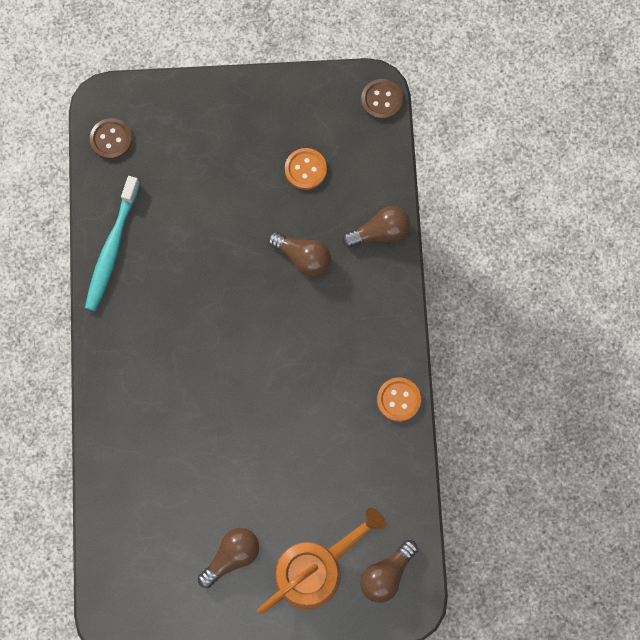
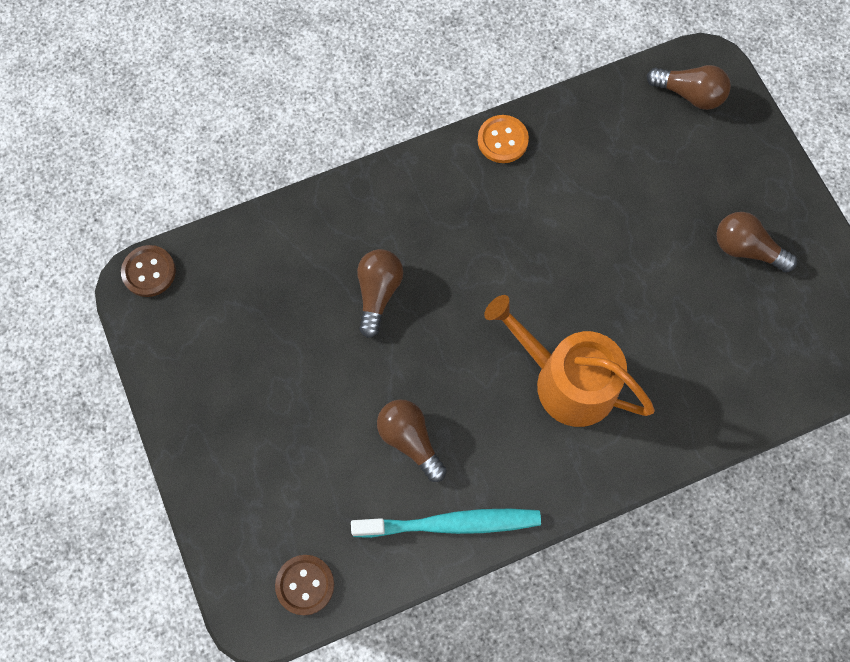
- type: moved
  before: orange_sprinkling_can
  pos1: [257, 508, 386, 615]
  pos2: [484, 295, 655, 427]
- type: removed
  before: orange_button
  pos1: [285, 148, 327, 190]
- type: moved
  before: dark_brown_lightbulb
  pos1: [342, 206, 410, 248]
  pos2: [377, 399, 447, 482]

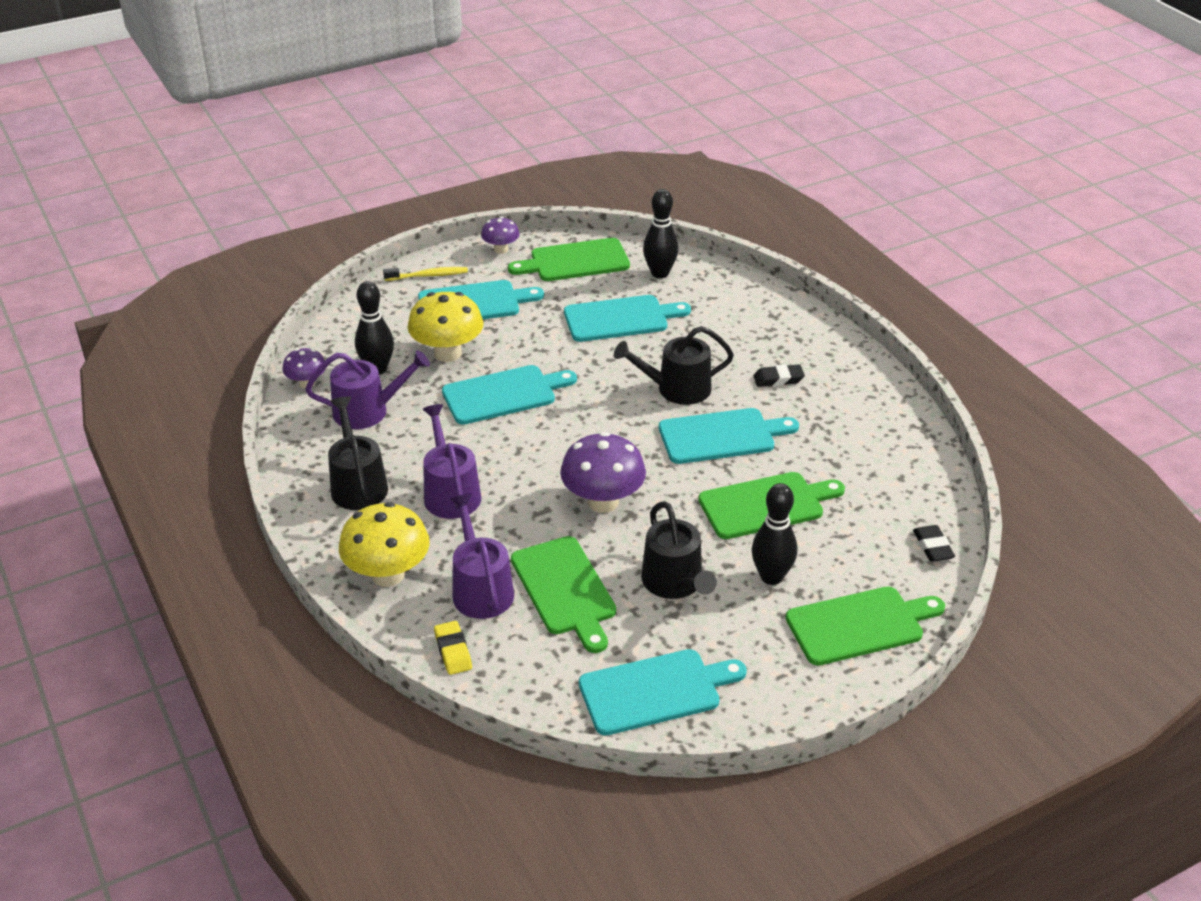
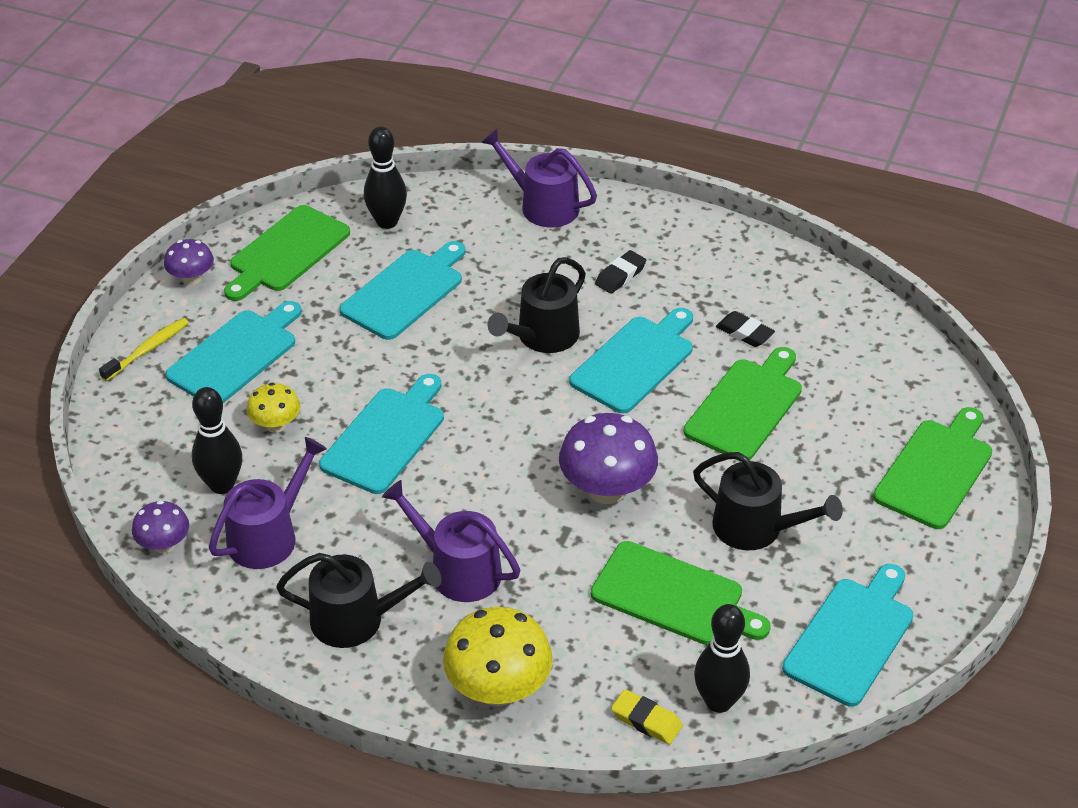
- type: turned
  before: ebony_sprinkling_can
  pos1: [328, 396, 388, 510]
  pos2: [276, 553, 441, 648]
  turn: 150
- type: resized
  before: golden_mushroom
  pos1: [408, 292, 484, 362]
  pos2: [247, 383, 300, 433]
  scale: 0.56
- type: moved
  before: purple_sprinkling_can
  pos1: [450, 494, 514, 619]
  pos2: [481, 129, 597, 227]
- type: moved
  before: ebony_tenpin
  pos1: [752, 483, 797, 585]
  pos2: [694, 604, 750, 713]
- type: moved
  before: ebony_eraser
  pos1: [913, 525, 955, 562]
  pos2: [716, 311, 775, 347]

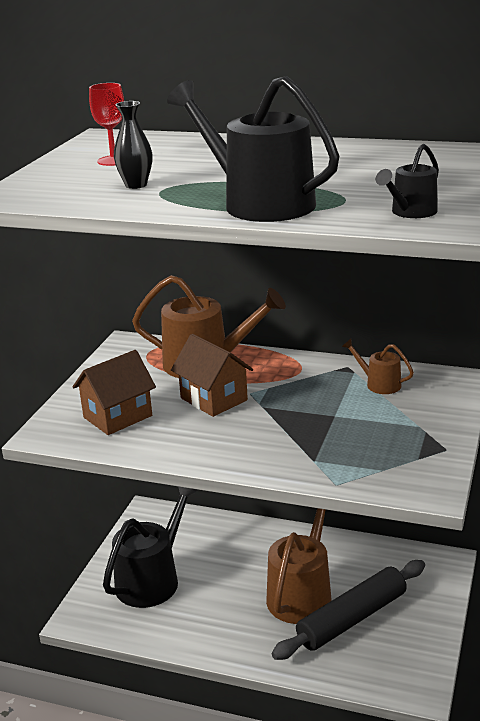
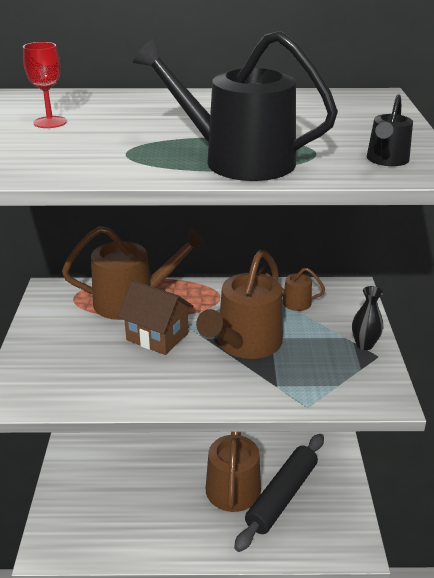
- type: removed
  before: dark_brown_toy_house
  pos1: [73, 350, 156, 435]
- type: removed
  before: ebony_sprinkling_can
  pos1: [103, 486, 198, 608]
- type: moved
  before: ebony_vase
  pos1: [114, 101, 153, 189]
  pos2: [352, 286, 383, 350]
- type: added
  after: dark_brown_sprinkling_can
  pos2: [196, 250, 283, 359]

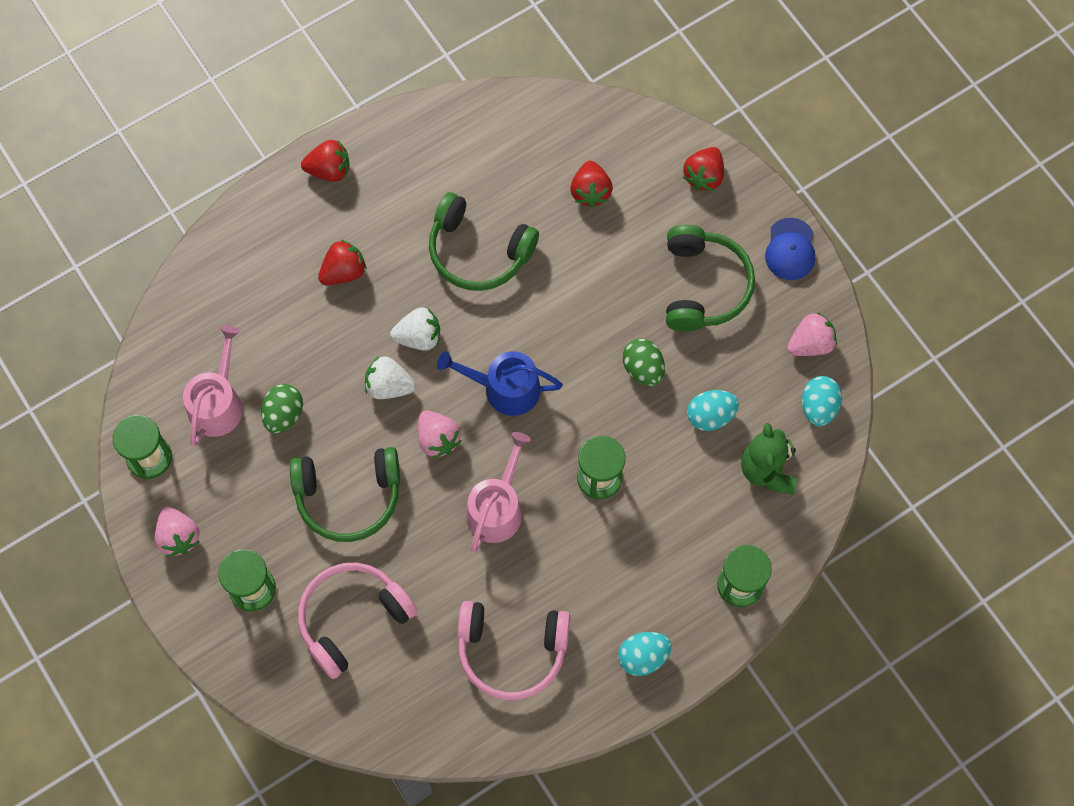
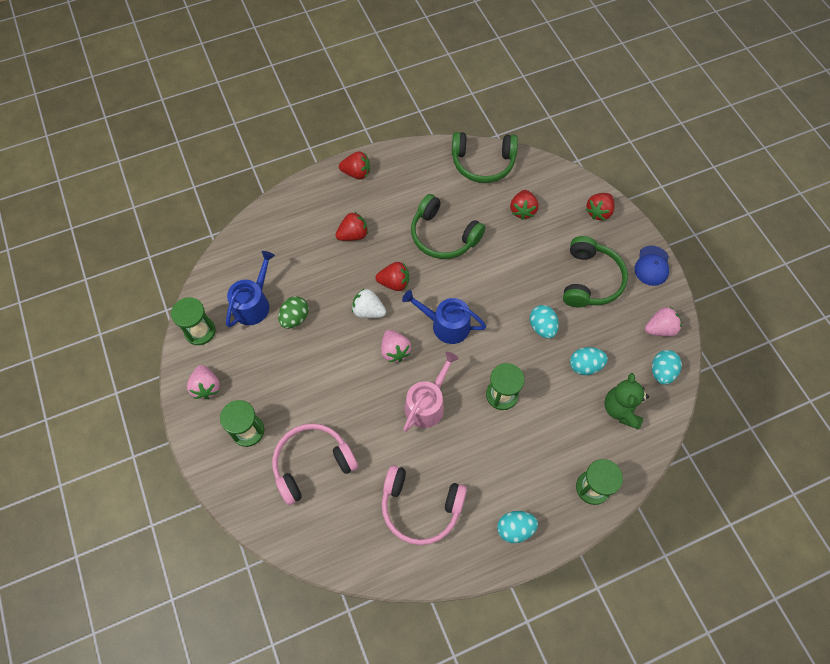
- type: recoloured
  before: pink_sprinkling_can
  after: cobalt_sprinkling_can
  pos1: [183, 325, 243, 446]
  pos2: [226, 251, 275, 327]
- type: moved
  before: leaf-green_headphones
  pos1: [290, 447, 400, 542]
  pos2: [452, 132, 518, 183]
- type: recoloured
  before: pure_white_strawberry
  after: scarlet_strawberry
  pos1: [390, 307, 440, 351]
  pos2: [375, 262, 409, 291]
- type: recoloured
  before: leaf-green_egg
  after: teal_egg
  pos1: [623, 338, 665, 386]
  pos2: [530, 305, 559, 339]

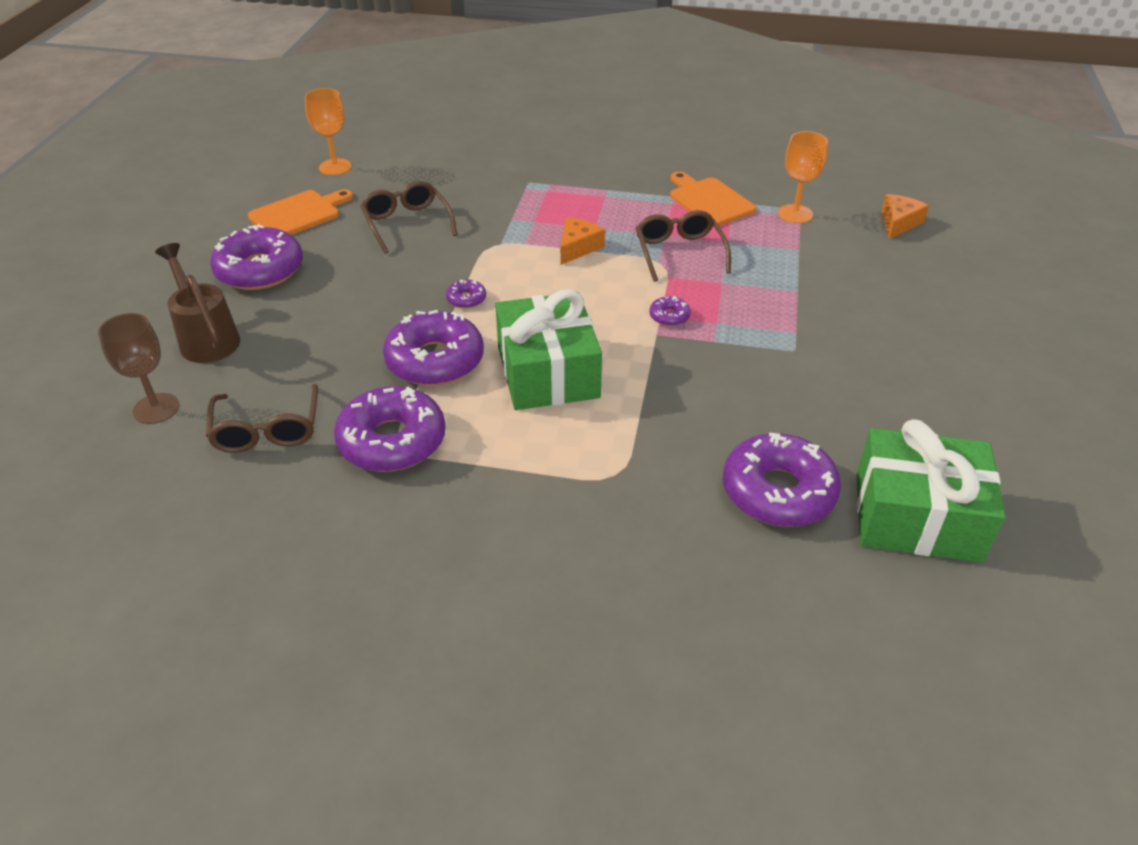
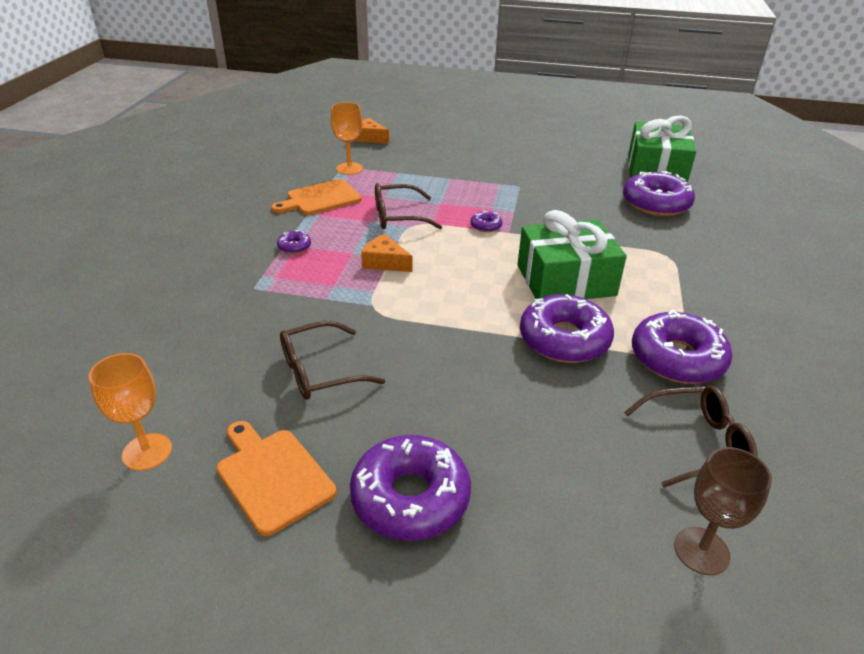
- type: removed
  before: dark_brown_sprinkling_can
  pos1: [155, 243, 240, 363]
- type: moved
  before: purple_doughnut
  pos1: [446, 280, 486, 308]
  pos2: [277, 230, 311, 254]

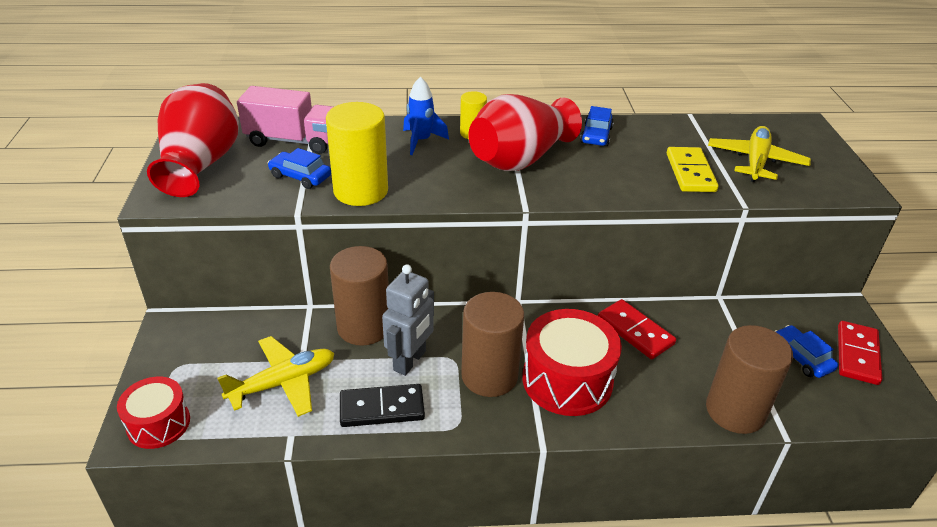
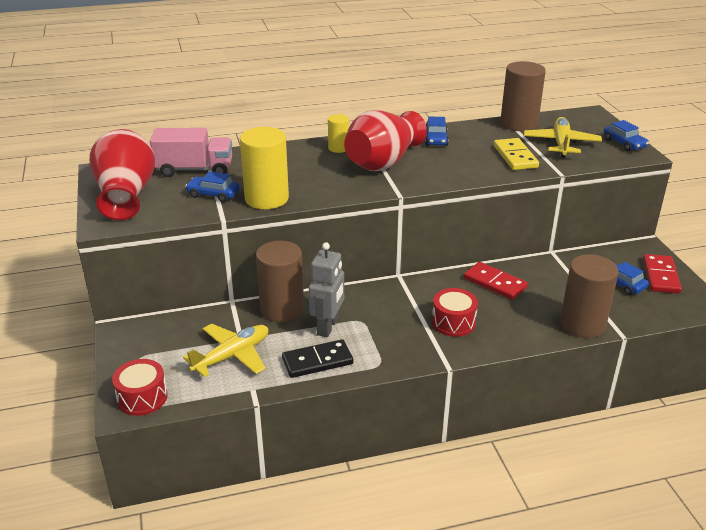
- type: removed
  before: cobalt_spaceship
  pos1: [403, 76, 449, 155]
- type: moved
  before: dark_brown_cylinder
  pos1: [461, 292, 525, 397]
  pos2: [500, 61, 546, 131]
- type: resized
  before: scarlet_toy_drum
  pos1: [522, 309, 622, 416]
  pos2: [432, 288, 478, 337]
  scale: 0.62
- type: added
  after: cobalt_toy_car
  pos2: [604, 120, 649, 152]

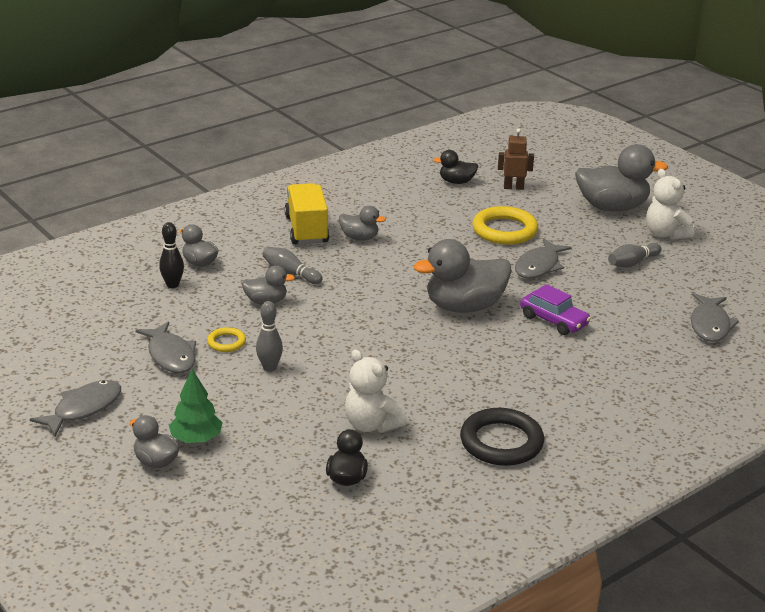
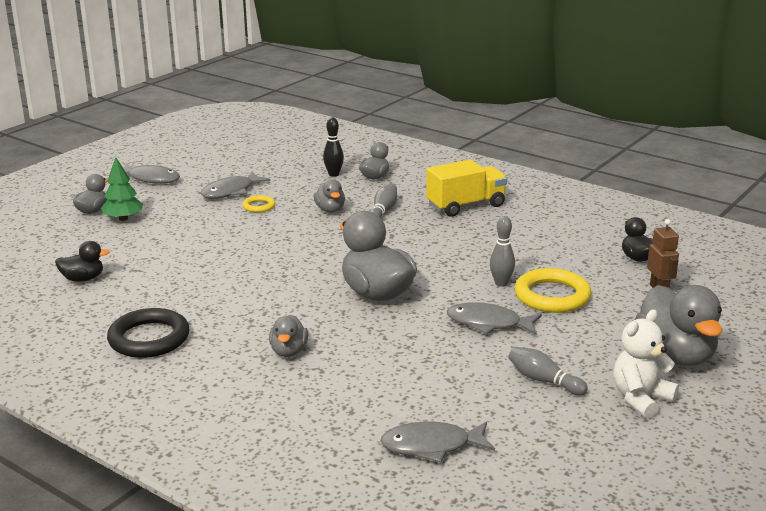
- type: moved
  before: gray_tenpin
  pos1: [256, 301, 283, 372]
  pos2: [490, 216, 515, 287]
- type: moved
  before: gray_rubber_duck
  pos1: [339, 206, 386, 240]
  pos2: [269, 315, 308, 357]
- type: removed
  before: pure_white_stuffed_bear
  pos1: [345, 349, 407, 433]
- type: removed
  before: purple_toy_car
  pos1: [520, 284, 591, 335]

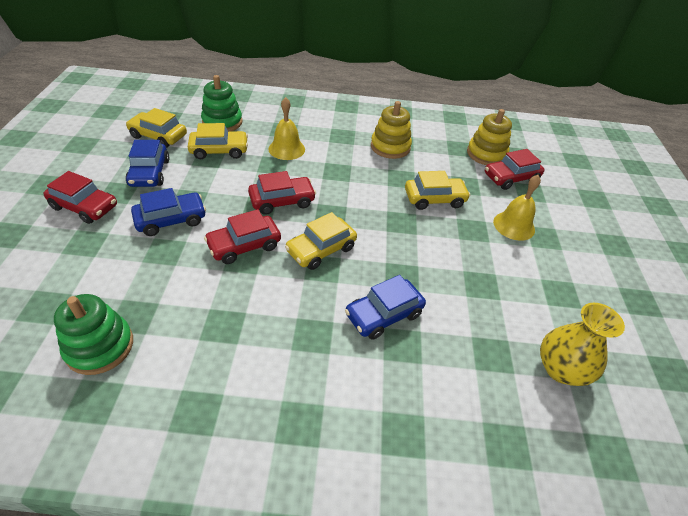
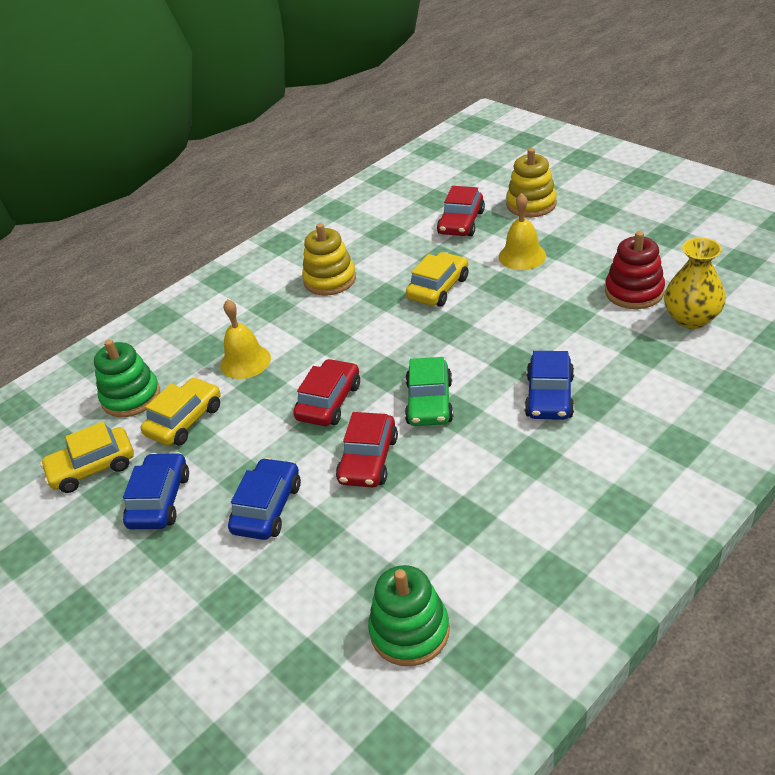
- type: removed
  before: scarlet_toy_car
  pos1: [43, 171, 117, 224]
- type: turned
  before: cobalt_toy_car
  pos1: [125, 140, 169, 187]
  pos2: [123, 452, 189, 529]
  turn: -120
- type: recoloured
  before: golden_toy_car
  after: leaf-green_toy_car
  pos1: [285, 212, 357, 270]
  pos2: [405, 357, 453, 426]
- type: moved
  before: golden_stacking_toy
  pos1: [467, 109, 512, 165]
  pos2: [506, 148, 557, 217]
- type: added
  after: scarlet_stacking_toy
  pos2: [605, 231, 665, 309]

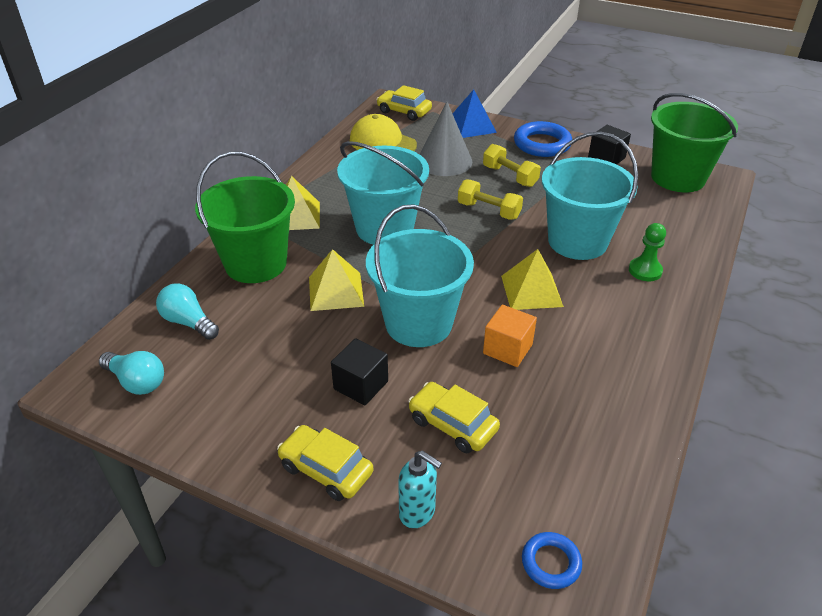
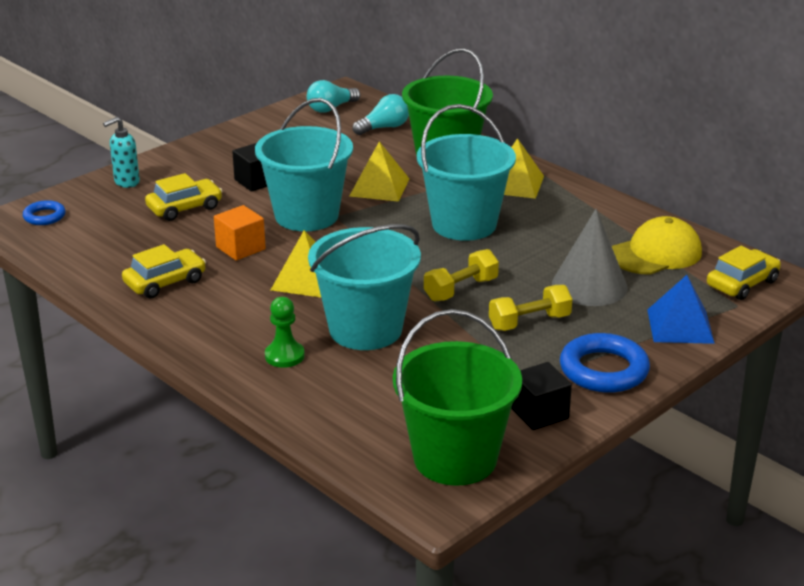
- type: moved
  before: golden_toy_car
  pos1: [277, 425, 373, 501]
  pos2: [122, 244, 206, 298]

